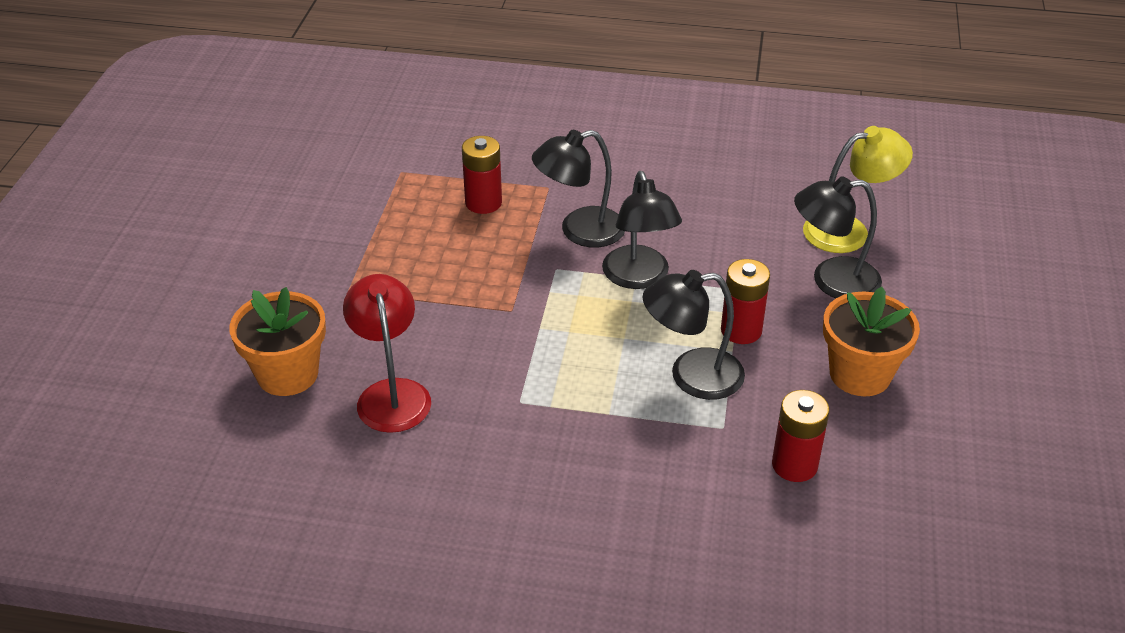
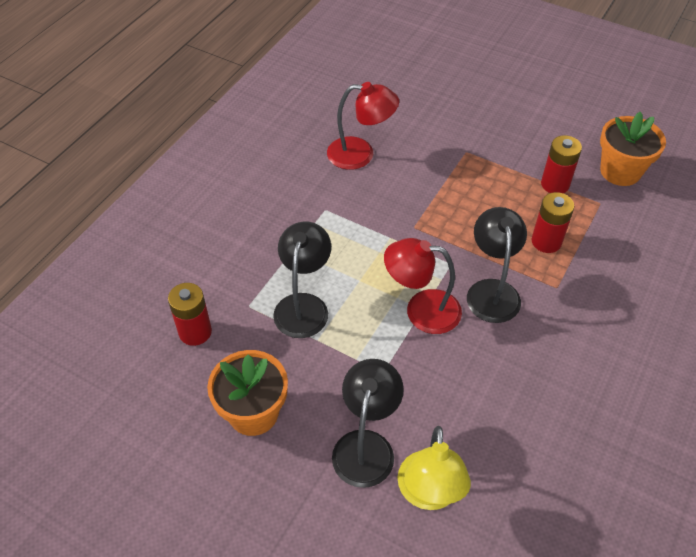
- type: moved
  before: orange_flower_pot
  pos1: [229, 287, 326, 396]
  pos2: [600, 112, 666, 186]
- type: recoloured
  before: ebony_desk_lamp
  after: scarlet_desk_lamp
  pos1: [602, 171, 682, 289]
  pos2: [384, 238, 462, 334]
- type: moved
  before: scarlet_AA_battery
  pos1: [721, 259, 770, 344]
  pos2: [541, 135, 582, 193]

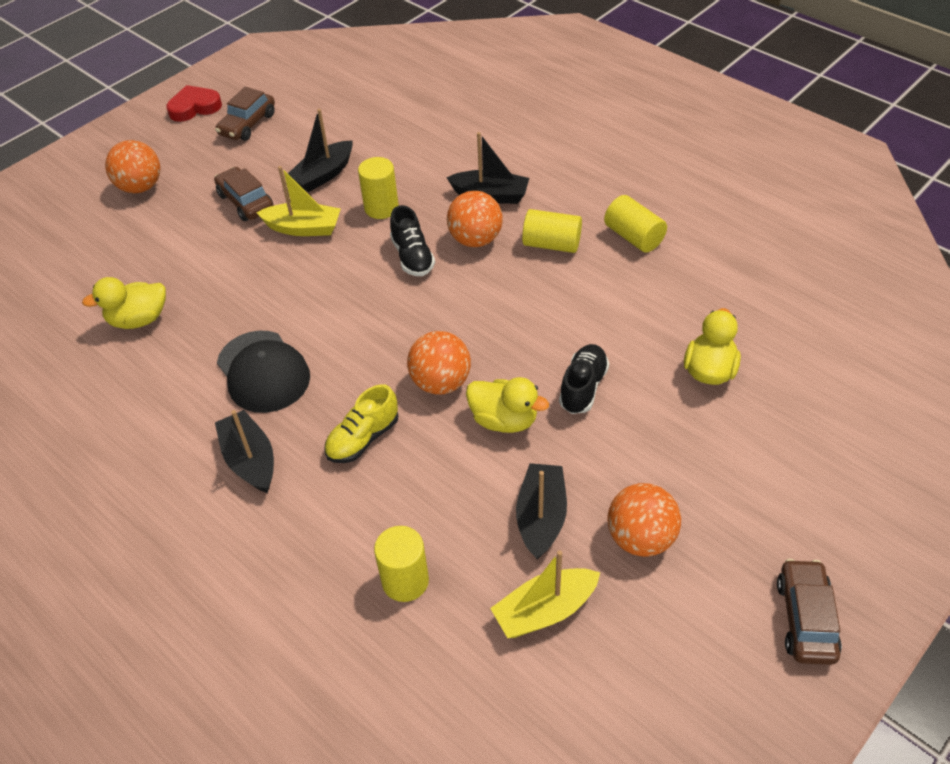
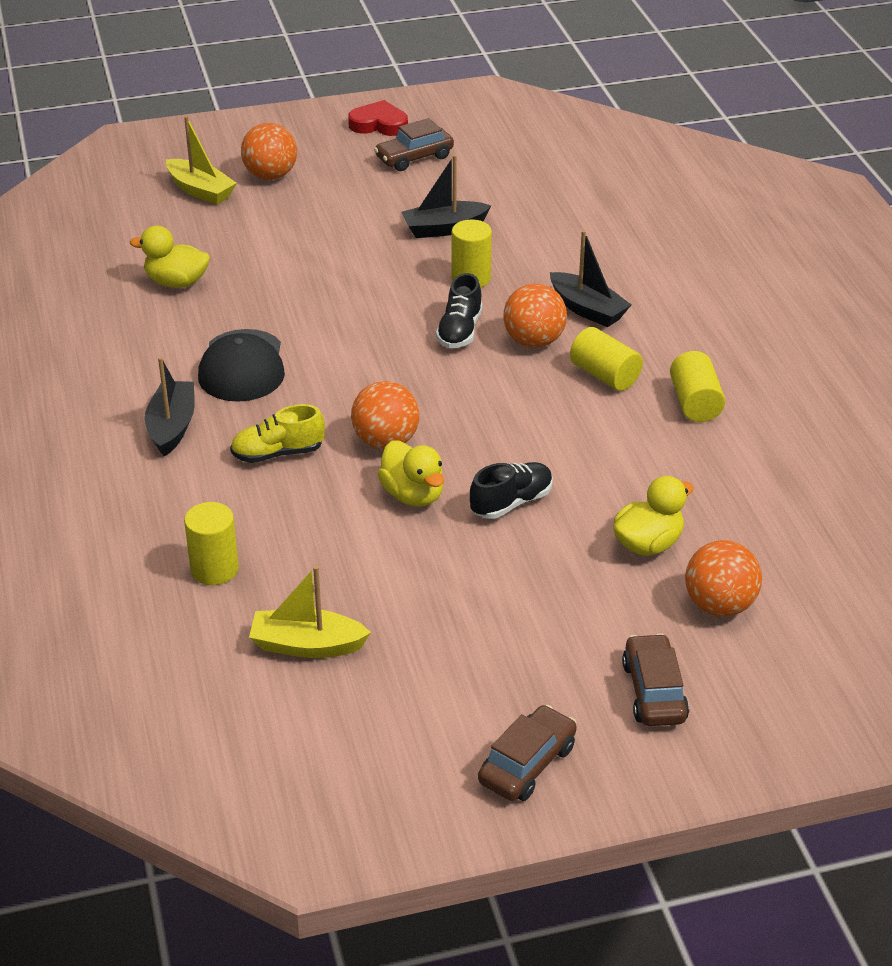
- type: moved
  before: dark_brown_toy_car
  pos1: [214, 167, 274, 221]
  pos2: [622, 633, 689, 726]
- type: moved
  before: golden_toy_boat
  pos1: [256, 166, 341, 236]
  pos2: [166, 116, 237, 205]
- type: removed
  before: ebony_toy_boat
  pos1: [516, 463, 567, 560]
- type: moved
  before: orange_play_ball
  pos1: [607, 483, 681, 557]
  pos2: [685, 540, 762, 616]

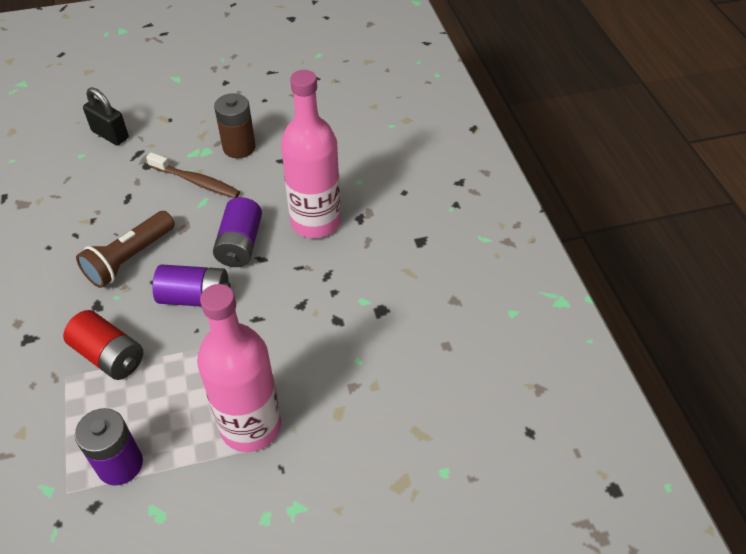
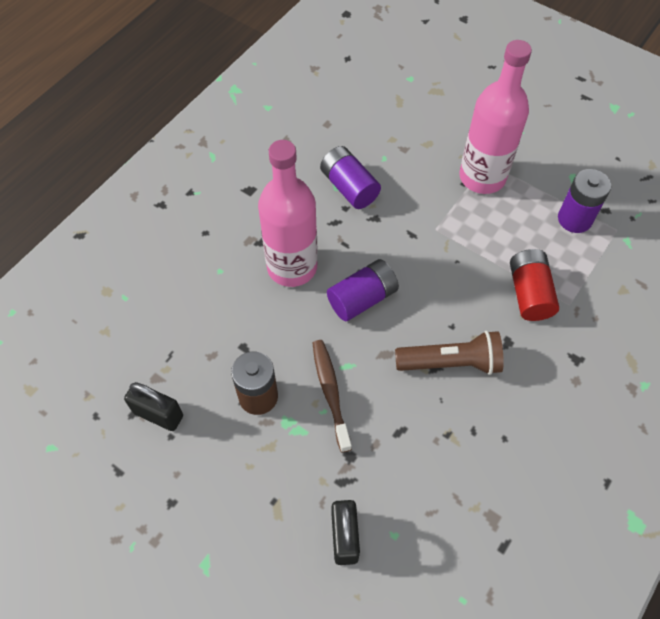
- type: moved
  before: purple_AA_battery
  pos1: [152, 265, 231, 307]
  pos2: [320, 146, 381, 209]
- type: added
  after: ebony_small_lock
  pos2: [124, 382, 183, 431]

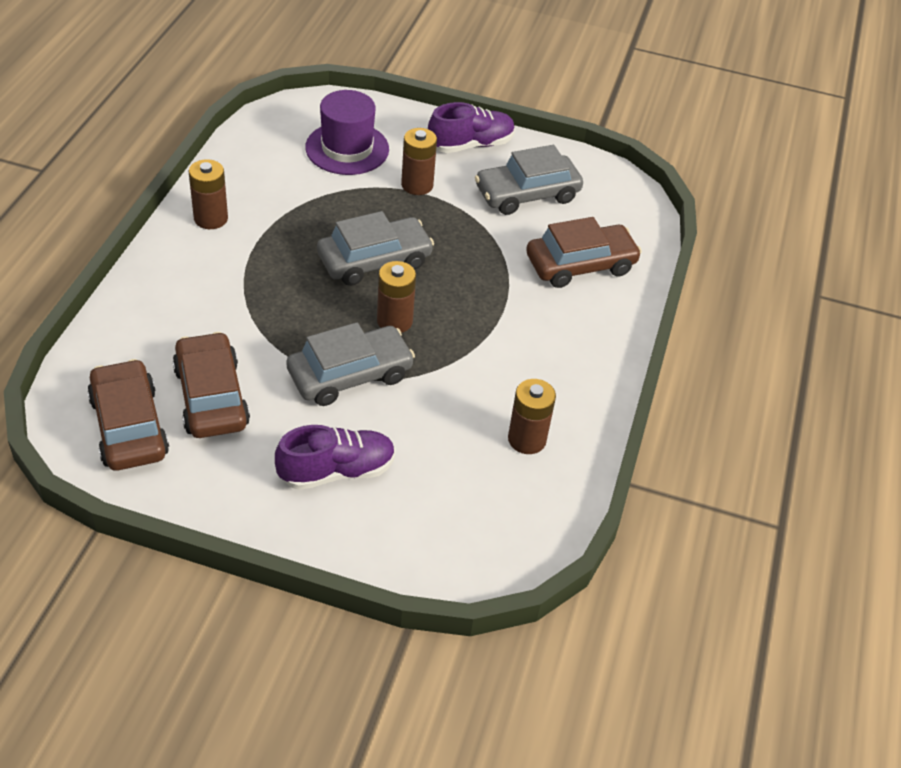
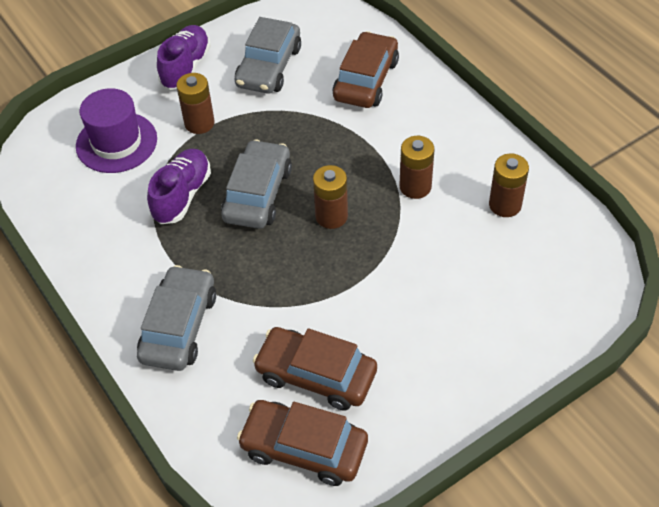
- type: moved
  before: dark_brown_AA_battery
  pos1: [189, 159, 228, 229]
  pos2: [400, 136, 435, 199]
- type: moved
  before: purple_shoe
  pos1: [275, 425, 395, 490]
  pos2: [147, 149, 211, 224]
- type: moved
  before: gray_toy_car
  pos1: [286, 322, 415, 406]
  pos2: [137, 265, 216, 371]

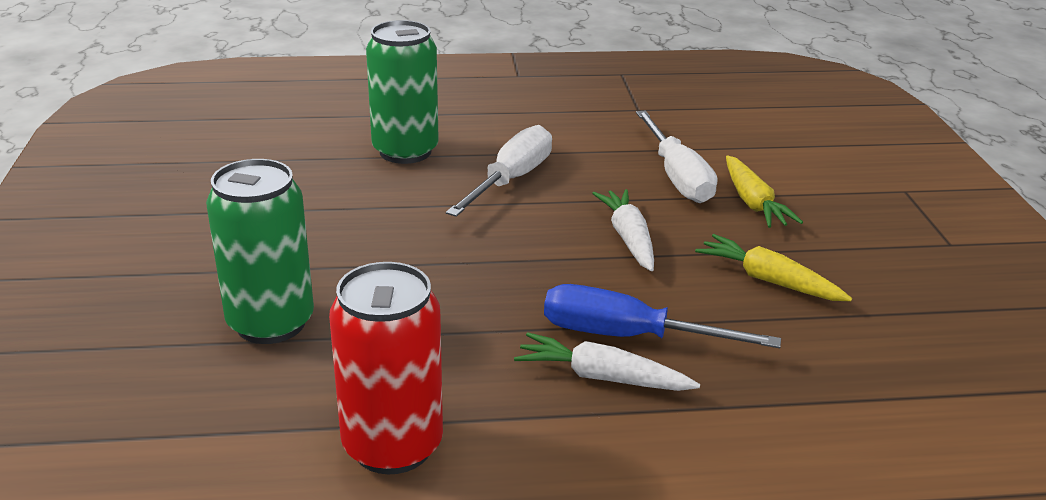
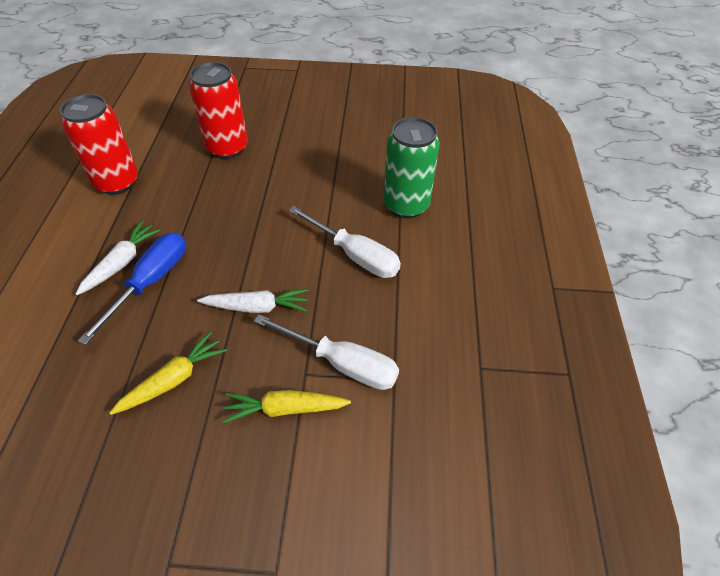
- type: recoloured
  before: leaf-green_tin
  after: scarlet_tin
  pos1: [206, 159, 314, 344]
  pos2: [189, 62, 248, 159]
- type: turned
  before: pure_white_flat_screwdriver
  pos1: [636, 110, 717, 203]
  pos2: [254, 314, 399, 390]
  turn: -150

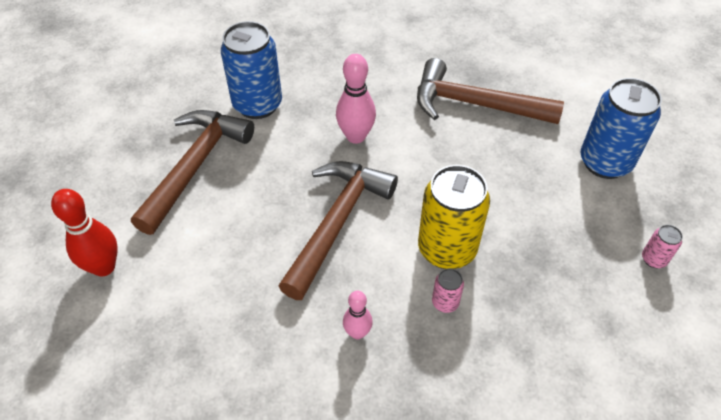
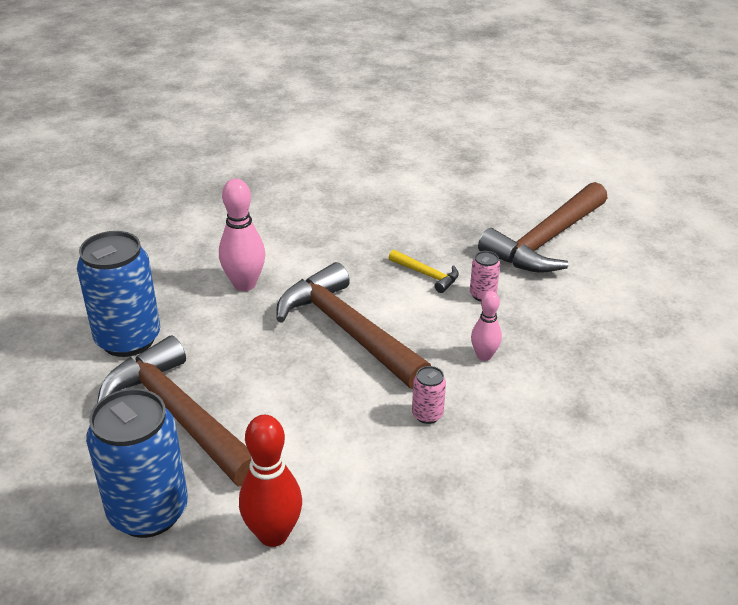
- type: moved
  before: dark_brown_carpenter's_hammer
  pos1: [417, 58, 564, 124]
  pos2: [478, 182, 607, 273]
- type: replaced
  before: golden_tin
  after: golden_carpenter's_hammer
  pos1: [418, 165, 490, 269]
  pos2: [389, 250, 459, 293]
- type: moved
  before: cobalt_tin
  pos1: [581, 78, 662, 179]
  pos2: [86, 388, 188, 538]
- type: moved
  before: pink_tin
  pos1: [642, 225, 683, 268]
  pos2: [412, 366, 446, 424]

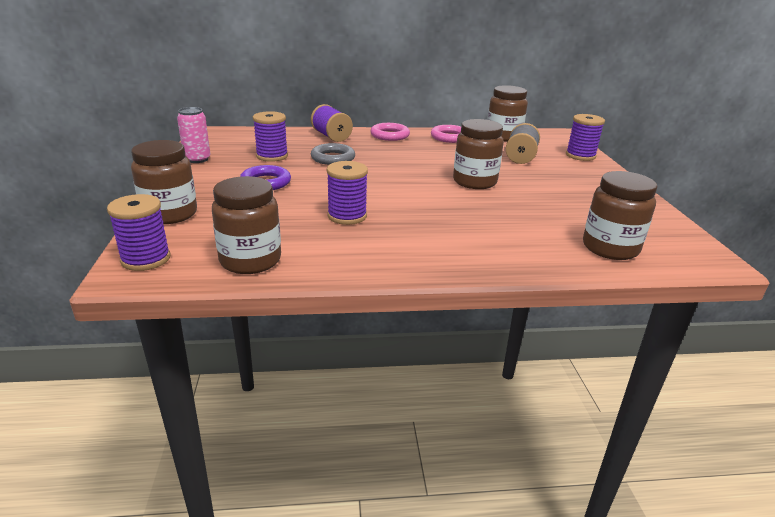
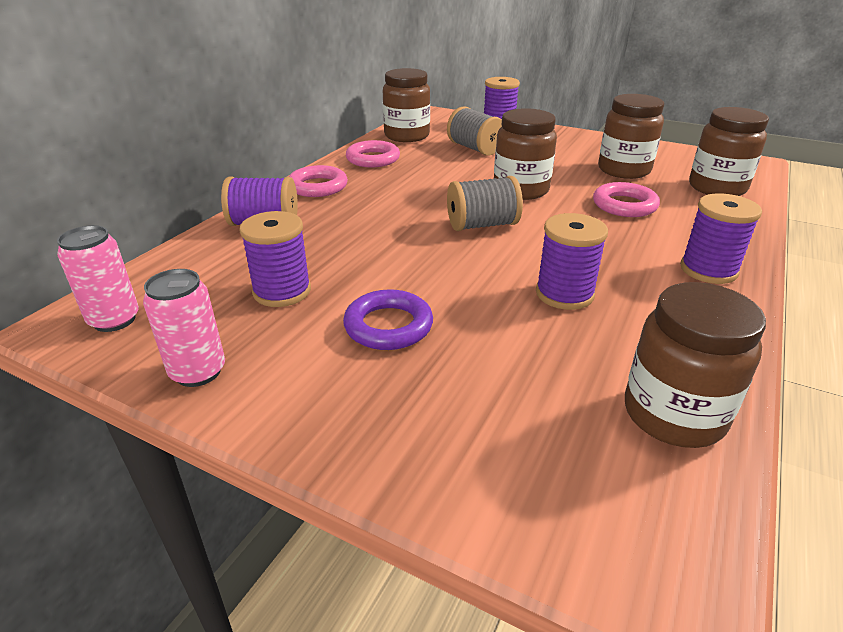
- type: moved
  before: purple_bobbin
  pos1: [107, 194, 170, 271]
  pos2: [680, 194, 762, 284]
- type: moved
  before: dark_brown_jar
  pos1: [131, 140, 197, 224]
  pos2: [598, 94, 664, 179]
- type: removed
  before: gray_torus
  pos1: [311, 143, 355, 165]
- type: added
  after: pink_tin
  pos2: [57, 225, 139, 332]
- type: added
  after: gray_bobbin
  pos2: [447, 176, 523, 231]
- type: added
  after: pink_torus
  pos2: [593, 182, 660, 217]

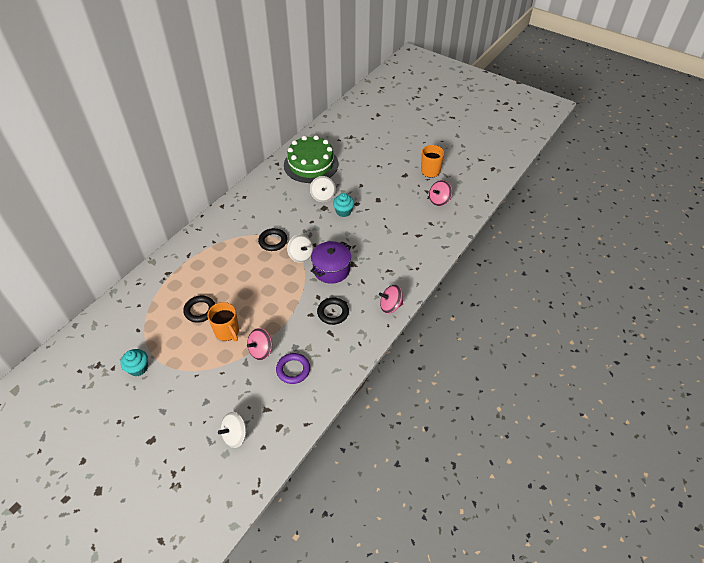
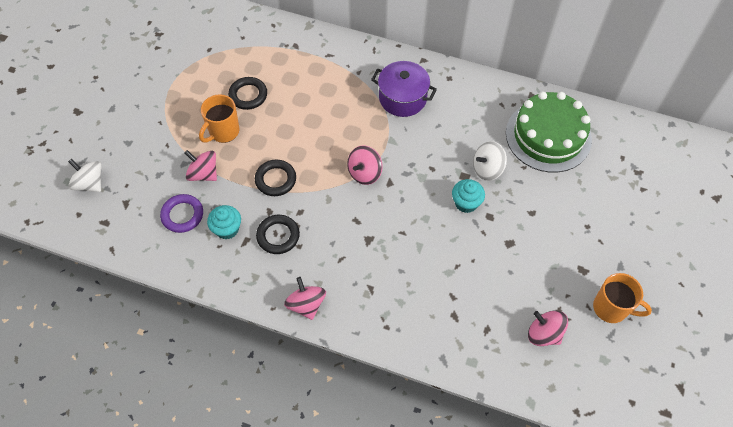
- type: moved
  before: teal_muffin
  pos1: [120, 349, 148, 376]
  pos2: [207, 205, 241, 239]
- type: moved
  before: ebony_torus
  pos1: [258, 228, 287, 251]
  pos2: [255, 160, 296, 196]
- type: recoloured
  before: pure_white_whirligig
  after: pink_whirligig
  pos1: [287, 234, 314, 263]
  pos2: [347, 146, 383, 185]
- type: moved
  before: purple_cooking_pot
  pos1: [311, 241, 351, 284]
  pos2: [371, 61, 437, 117]

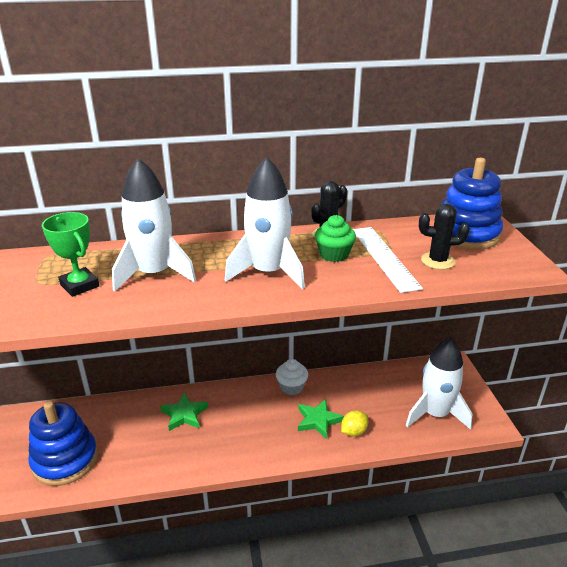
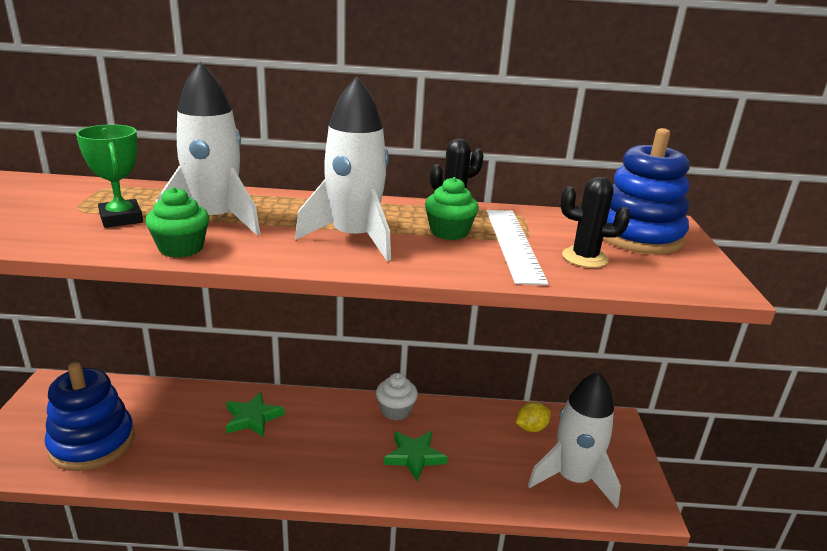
- type: moved
  before: golden_citrus_fruit
  pos1: [341, 410, 368, 436]
  pos2: [516, 402, 551, 432]
- type: added
  after: leaf-green_muffin
  pos2: [145, 187, 209, 258]

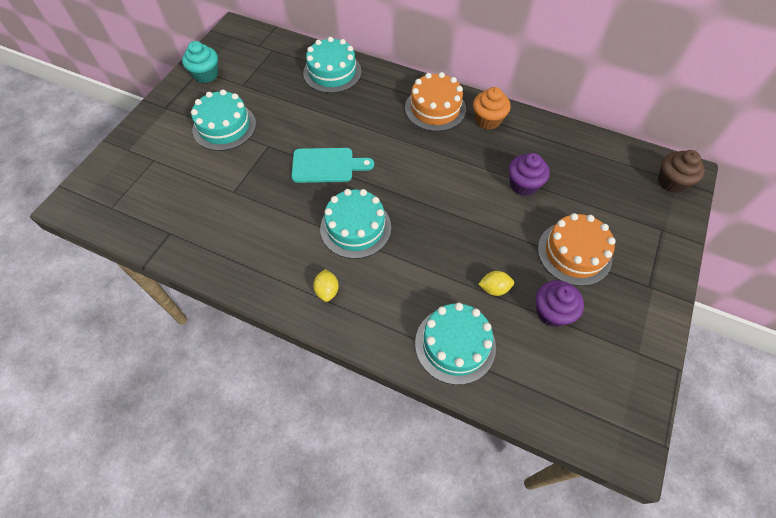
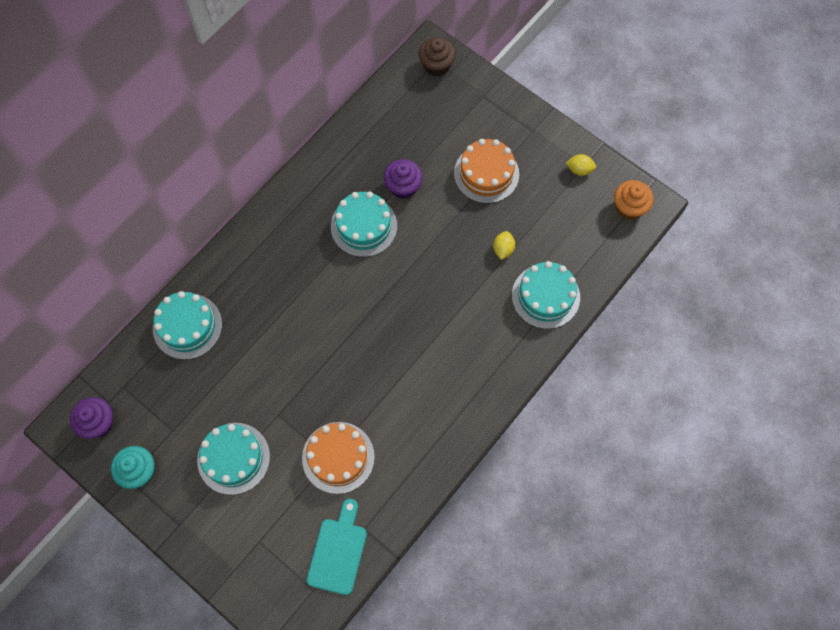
- type: moved
  before: teal_bread_board
  pos1: [291, 148, 374, 183]
  pos2: [307, 499, 367, 595]
- type: moved
  before: golden_citrus_fruit
  pos1: [313, 269, 339, 302]
  pos2: [566, 154, 596, 176]
- type: moved
  before: teal_layer_cake
  pos1: [320, 189, 391, 259]
  pos2: [331, 191, 397, 257]
- type: moved
  before: orange_layer_cake
  pos1: [405, 72, 466, 131]
  pos2: [302, 422, 375, 494]
- type: moved
  before: orange_muffin
  pos1: [473, 87, 511, 130]
  pos2: [614, 180, 653, 220]
- type: moved
  before: purple_muffin
  pos1: [536, 280, 584, 327]
  pos2: [70, 397, 113, 439]

